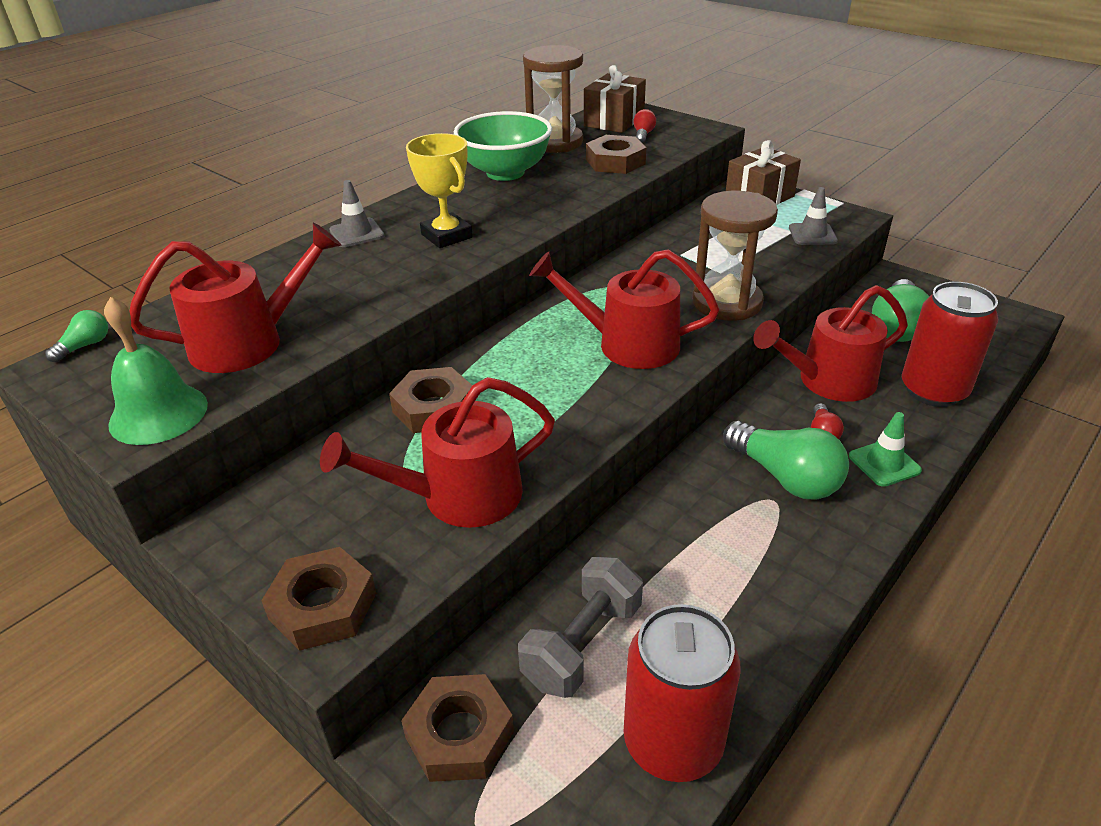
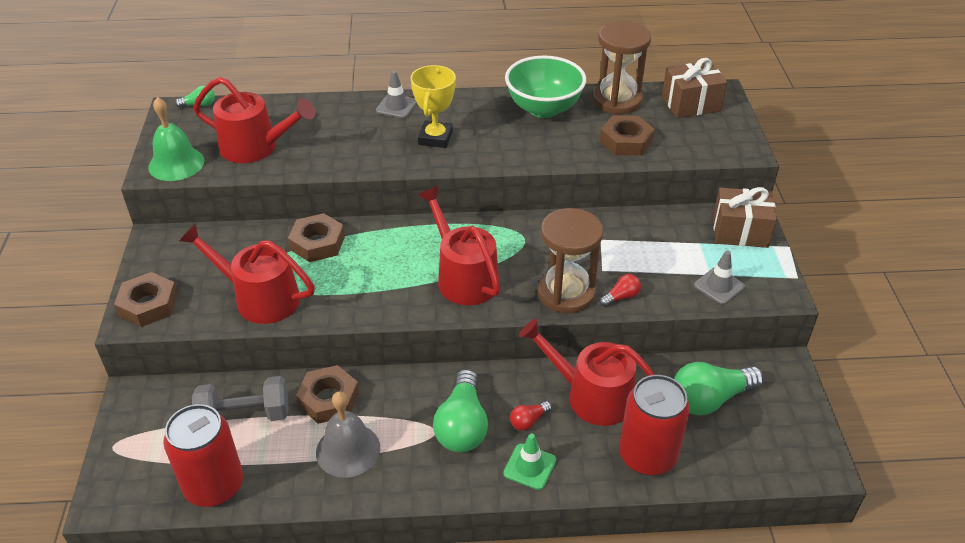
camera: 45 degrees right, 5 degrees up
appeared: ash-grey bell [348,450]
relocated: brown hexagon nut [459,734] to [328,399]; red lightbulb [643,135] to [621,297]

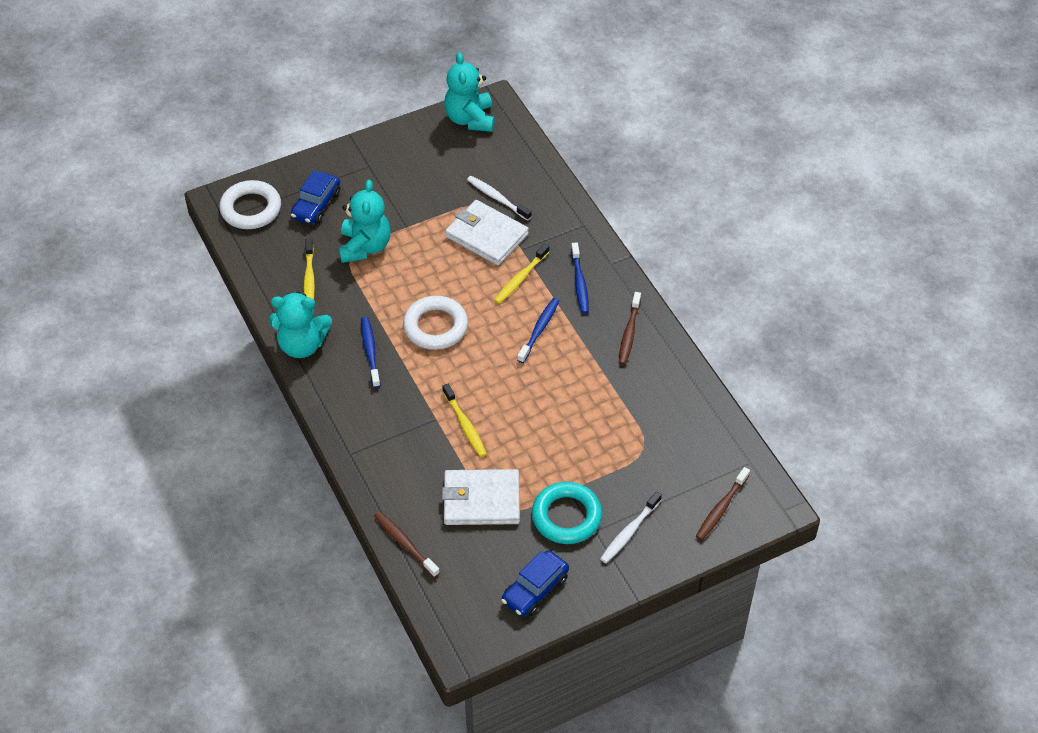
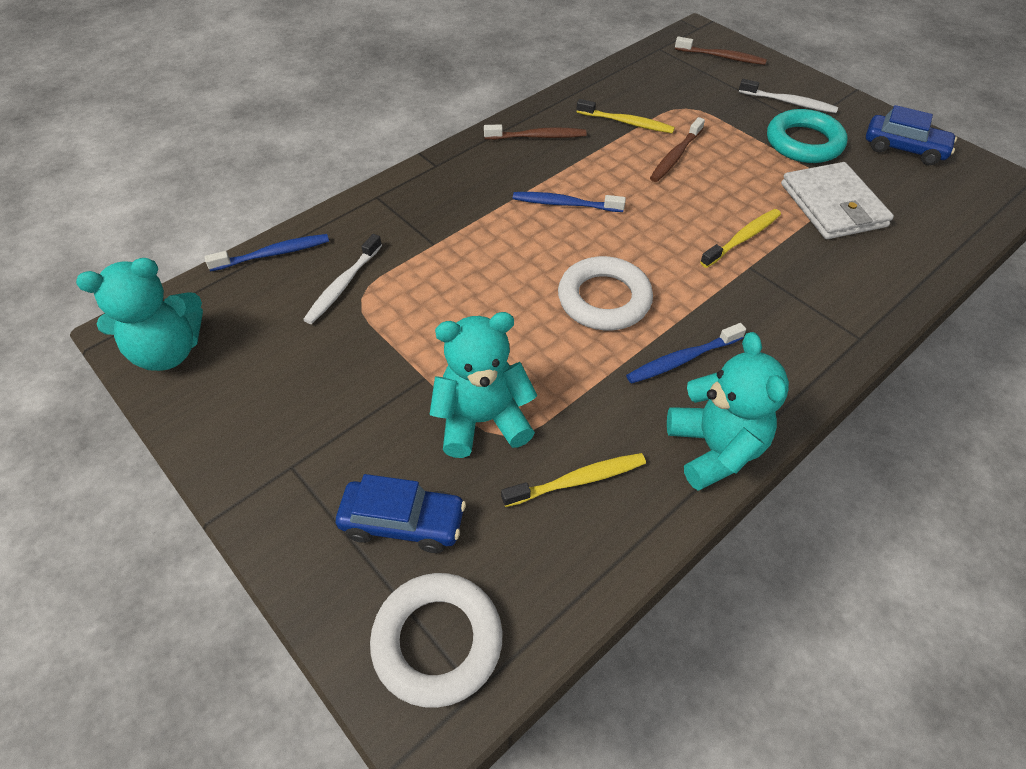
camera: 105 degrees left, 0 degrees up
missing: pure white wallet [486,235]
relocated: brown dental brush [405,543] to [675,156]; bright yellow dental brush [520,278] to [627,123]; cobalt dental brush [579,283] to [273,254]

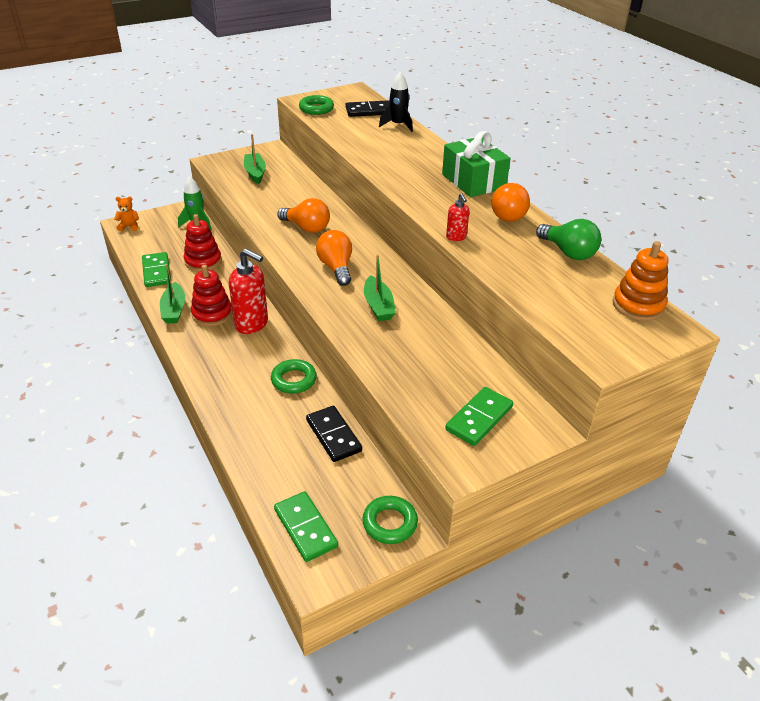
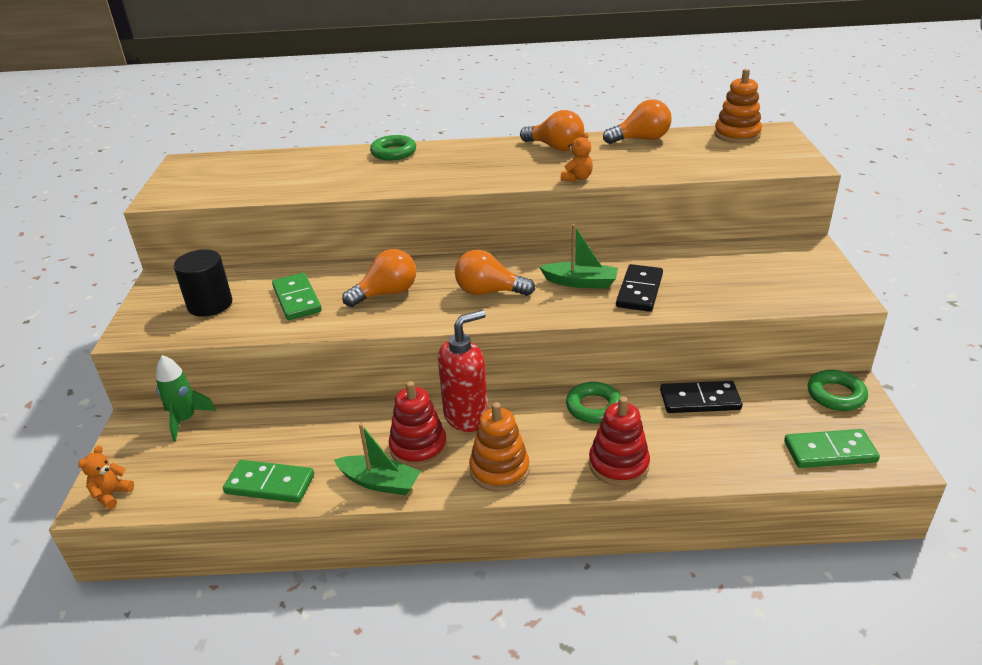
camera: 60 degrees left, 5 degrees down
missing: jet-black spaceship [398,125]; leaf-green present [473,181]
appeared: orange-coloured stacking toy [499,470]
relocated: red stacking toy [203,261] to [618,465]; leaf-green ring [316,109] to [393,152]; jet-black domino tile [369,111] to [639,291]; leaf-green domino tile [479,418] to [297,299]
exchanged: leaf-green boat [255,173] to jet-black solid cylinder [210,304]; red soap dispenser [456,237] to orange-coloured teddy bear [577,178]
colour: leaf-green lightbulb [568,252] to orange-coloured lightbulb [641,139]

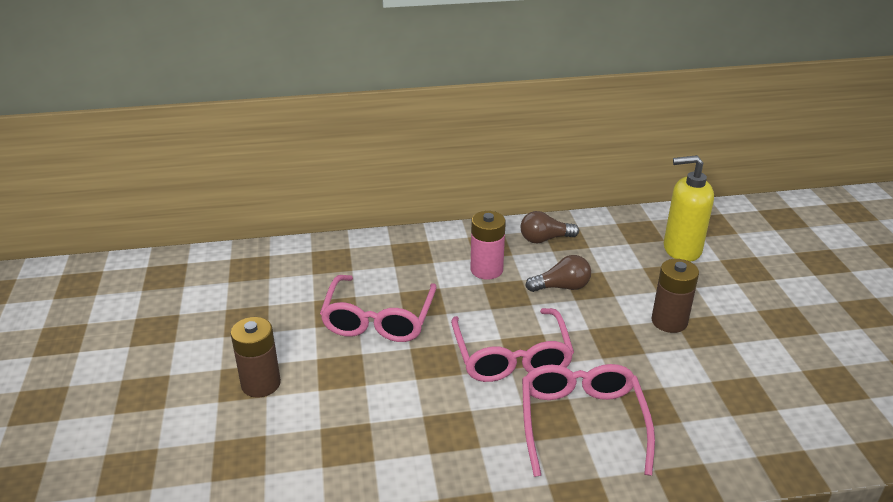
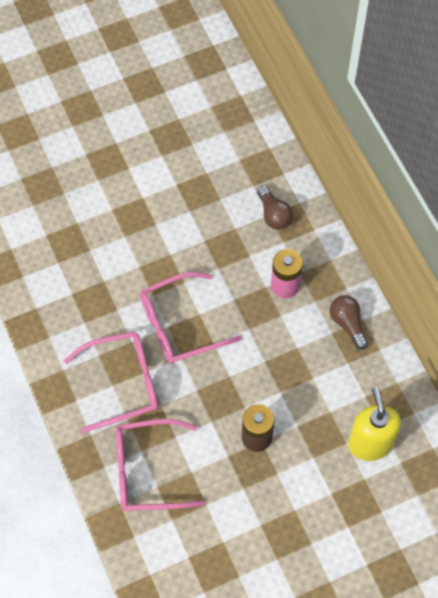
camera: 75 degrees right, 30 degrees up
missing: brown power cell [261,384]
relocated: rosy eyeglasses [379,319] to [149,471]; brown lightbulb [561,287] to [273,214]

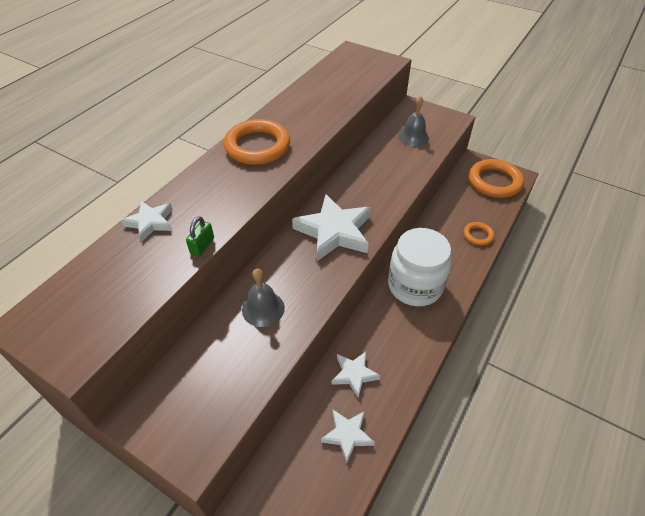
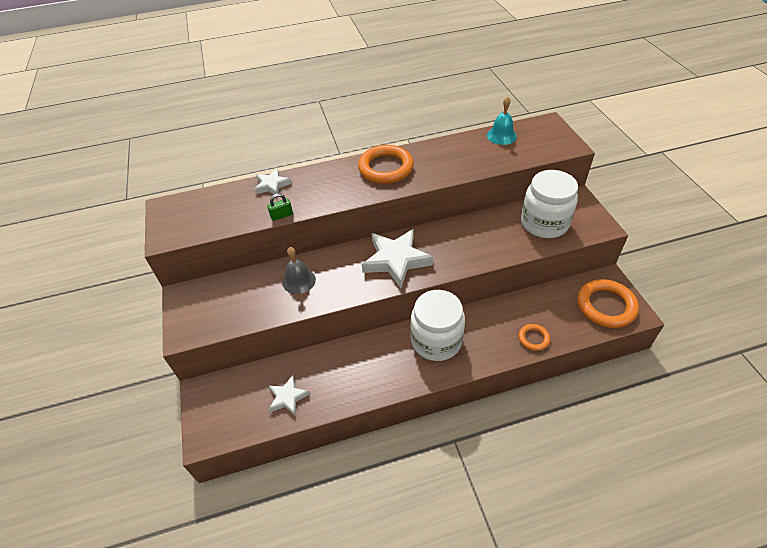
camera: 45 degrees right, 0 degrees up
missing: pure white five-pointed star [354,374]
appeared: turquoise bell [501,136]
exchanged: ash-grey bell [413,137] to pure white jam jar [544,223]

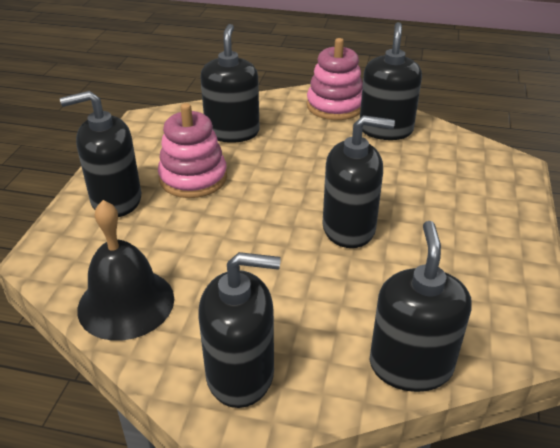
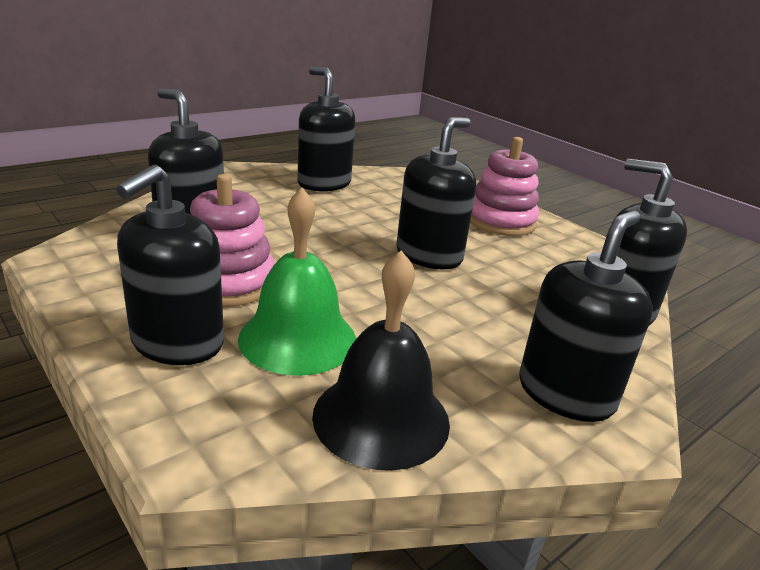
camera: 55 degrees left, 10 degrees down
appeared: leaf-green bell [298,338]
relocated: rosy stacking toy [335,106] to [501,221]

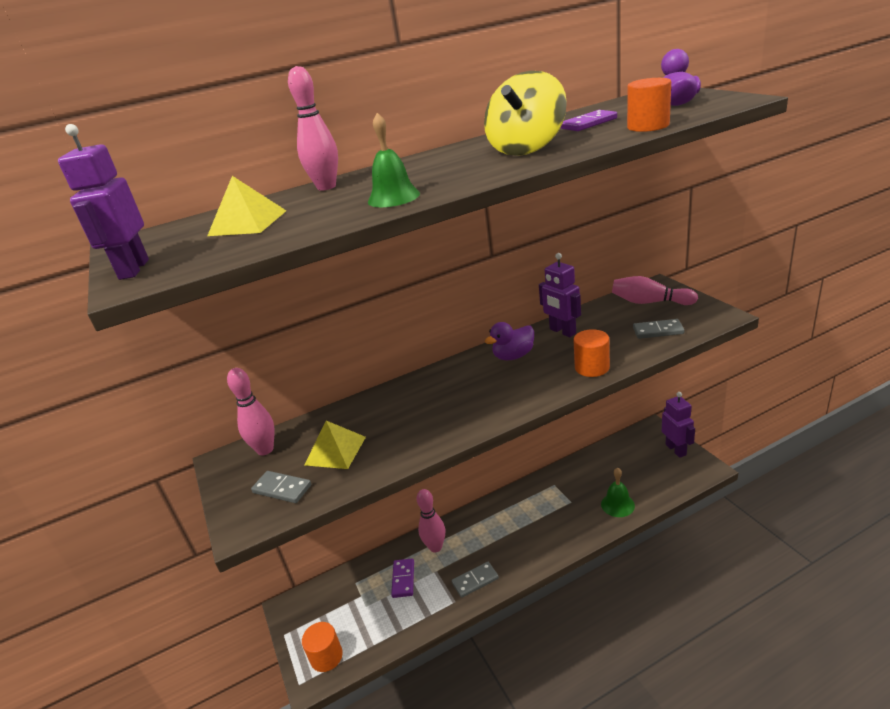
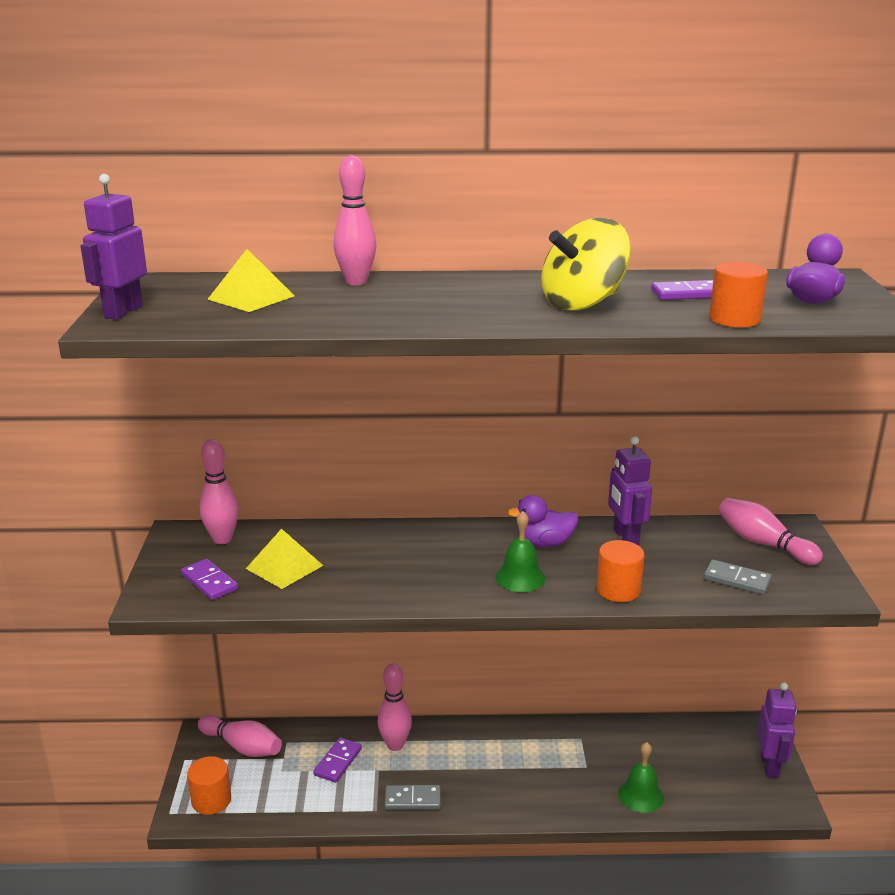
camera: 20 degrees right, 5 degrees down
appeared: rosy tenpin [242,746]
relocated: leaf-green bell [393,197] to [520,577]
colour: ash-grey domino tile [282,489] to royal purple domino tile [209,582]

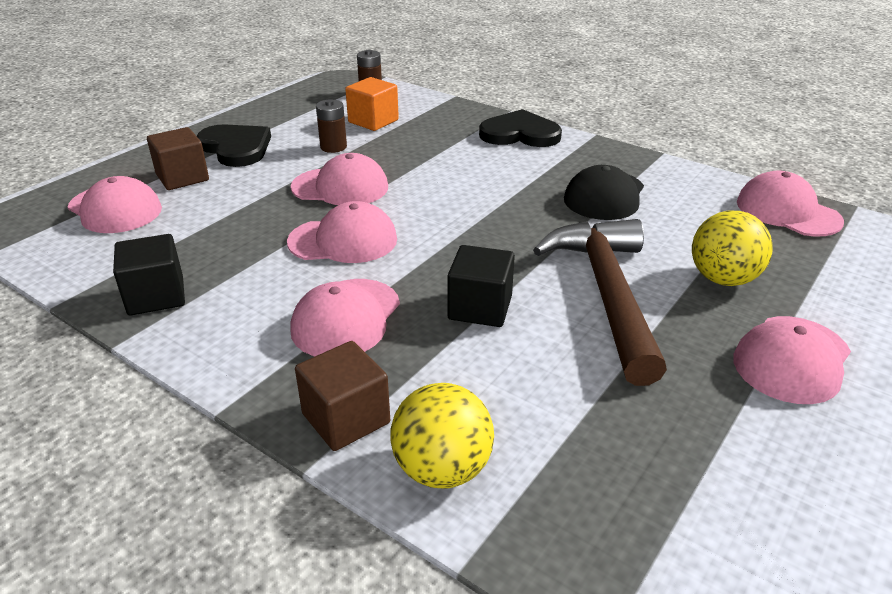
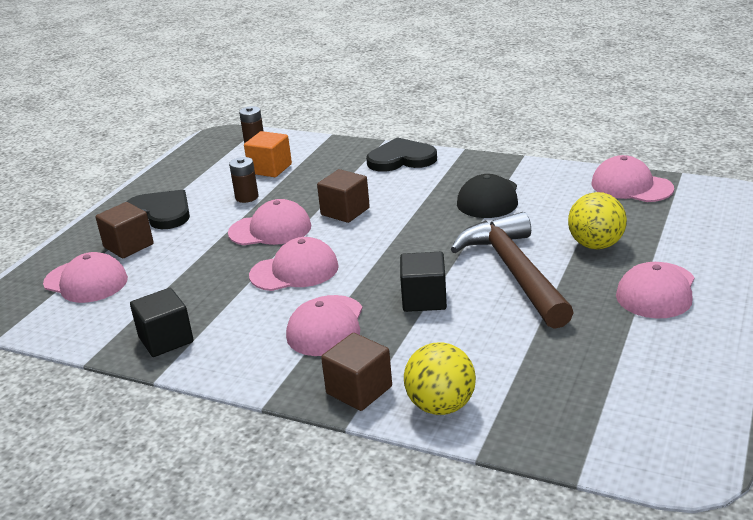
camera: 10 degrees left, 5 degrees down
appeared: brown cube [345,211]

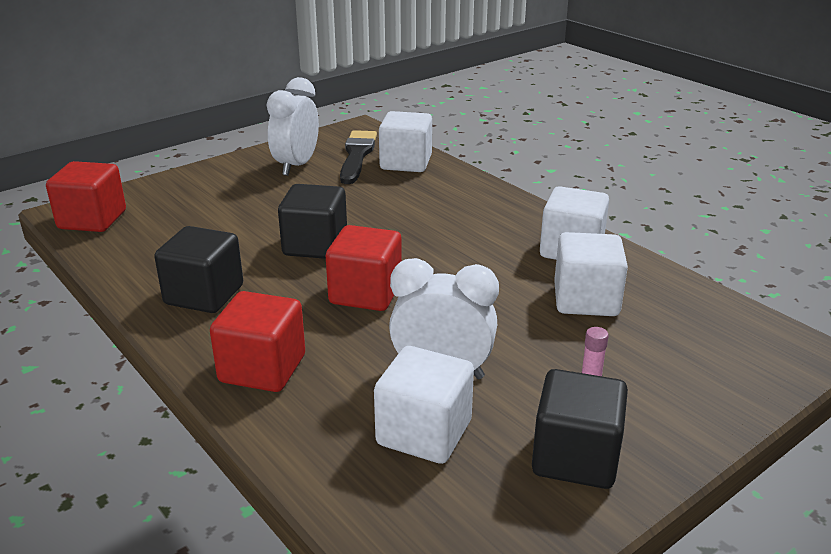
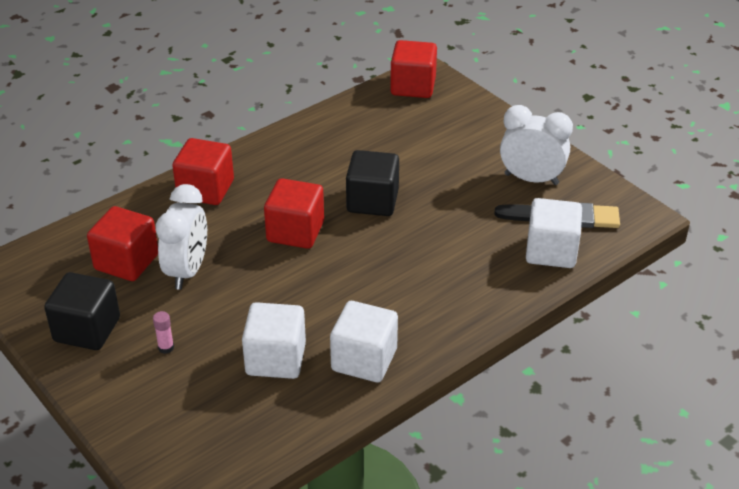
camera: 90 degrees right, 10 degrees up
missing: jet-black cube [204,295]
colour: pure white cube [424,433] to red cube [126,262]

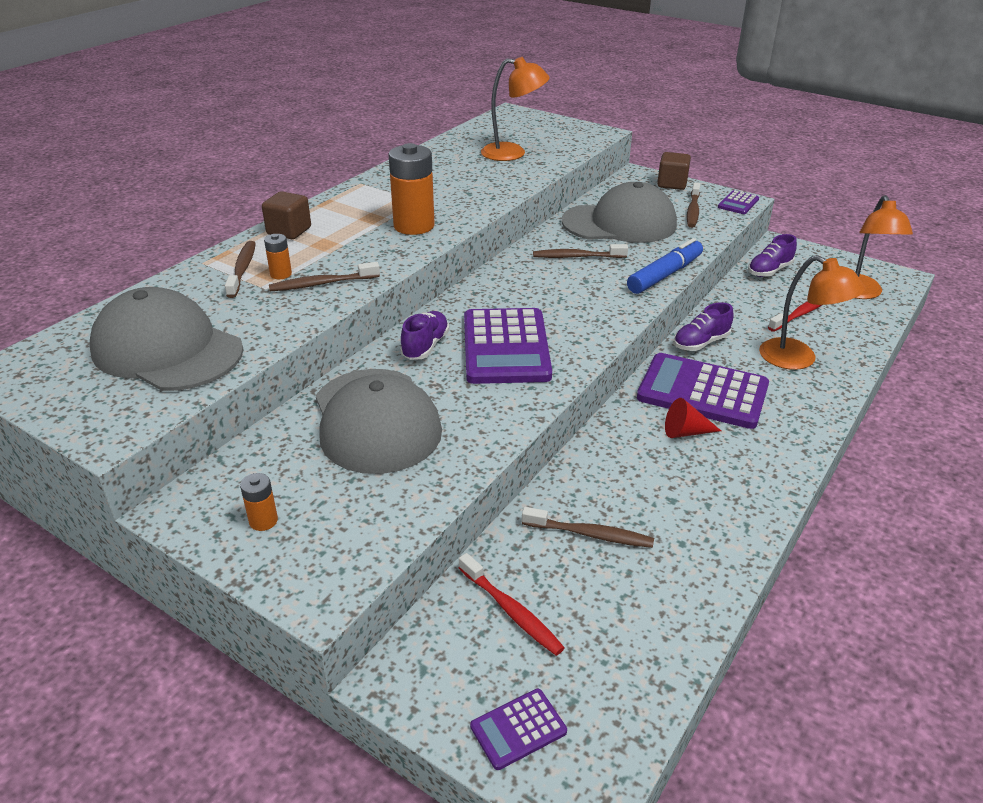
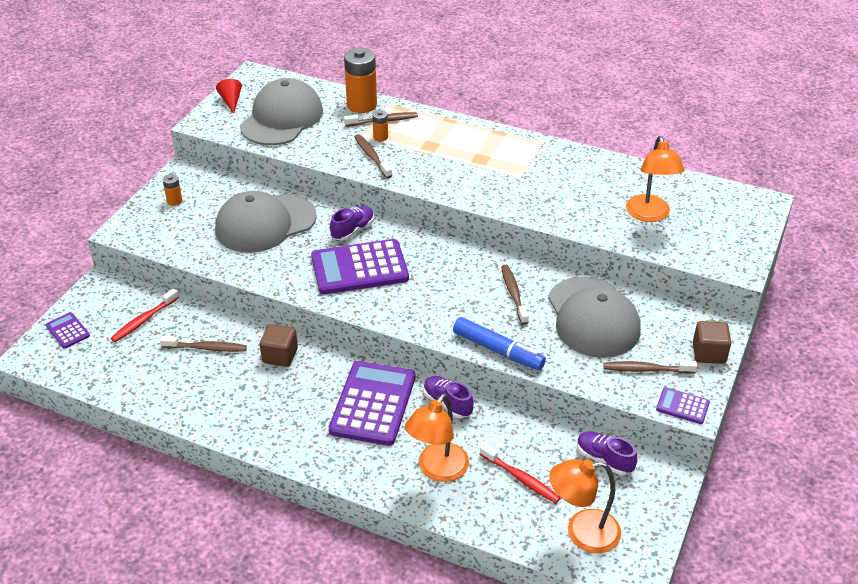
camera: 80 degrees right, 5 degrees up
relocated: brown cube [289,231] to [280,356]; orange-coloured power cell [414,226] to [362,105]; red cone shape [685,432] to [231,101]
spun: royal purple lace-up shoe [425,346] = [353,230] 60 degrees counterclockwise; brown dental brush [590,534] = [206,348] 90 degrees counterclockwise

